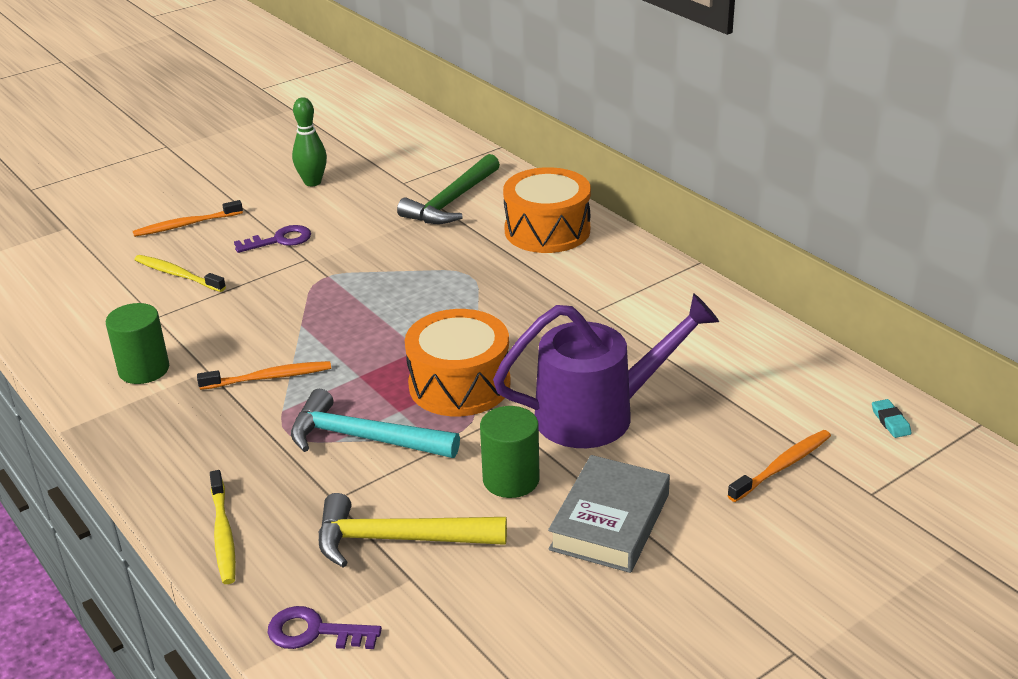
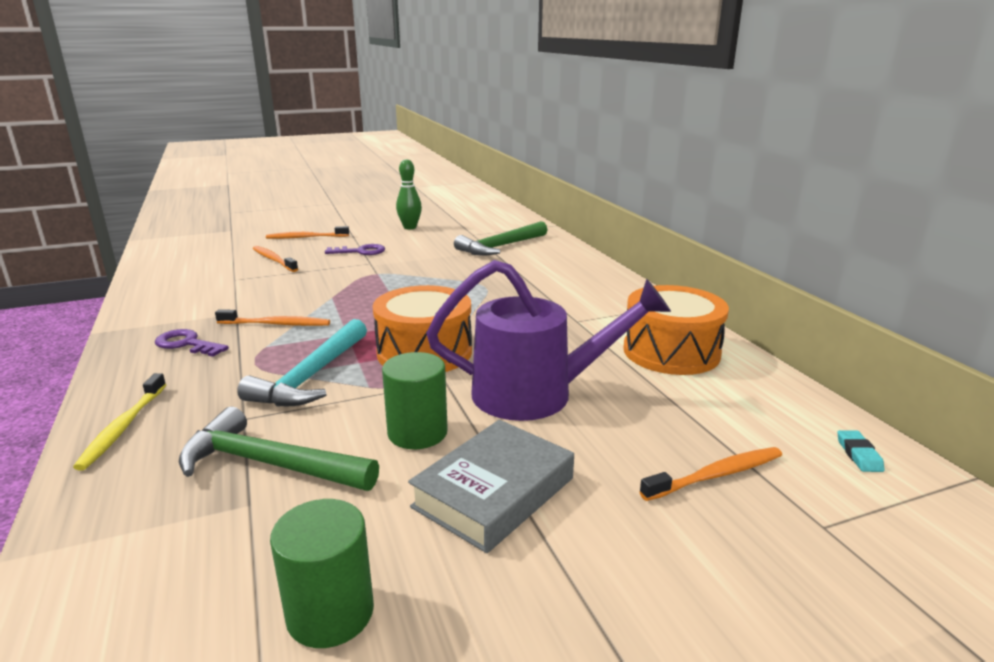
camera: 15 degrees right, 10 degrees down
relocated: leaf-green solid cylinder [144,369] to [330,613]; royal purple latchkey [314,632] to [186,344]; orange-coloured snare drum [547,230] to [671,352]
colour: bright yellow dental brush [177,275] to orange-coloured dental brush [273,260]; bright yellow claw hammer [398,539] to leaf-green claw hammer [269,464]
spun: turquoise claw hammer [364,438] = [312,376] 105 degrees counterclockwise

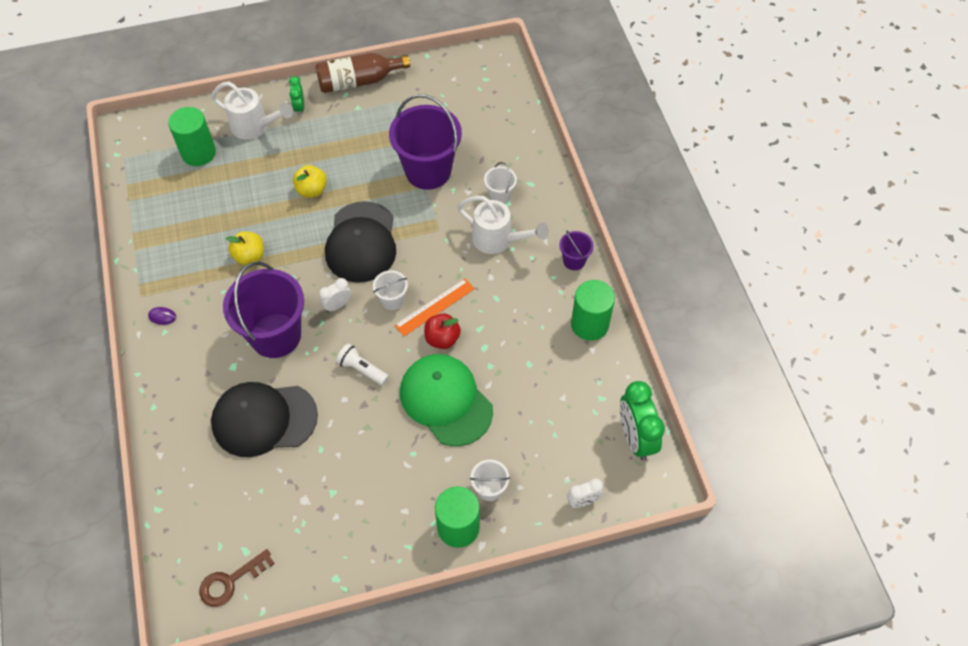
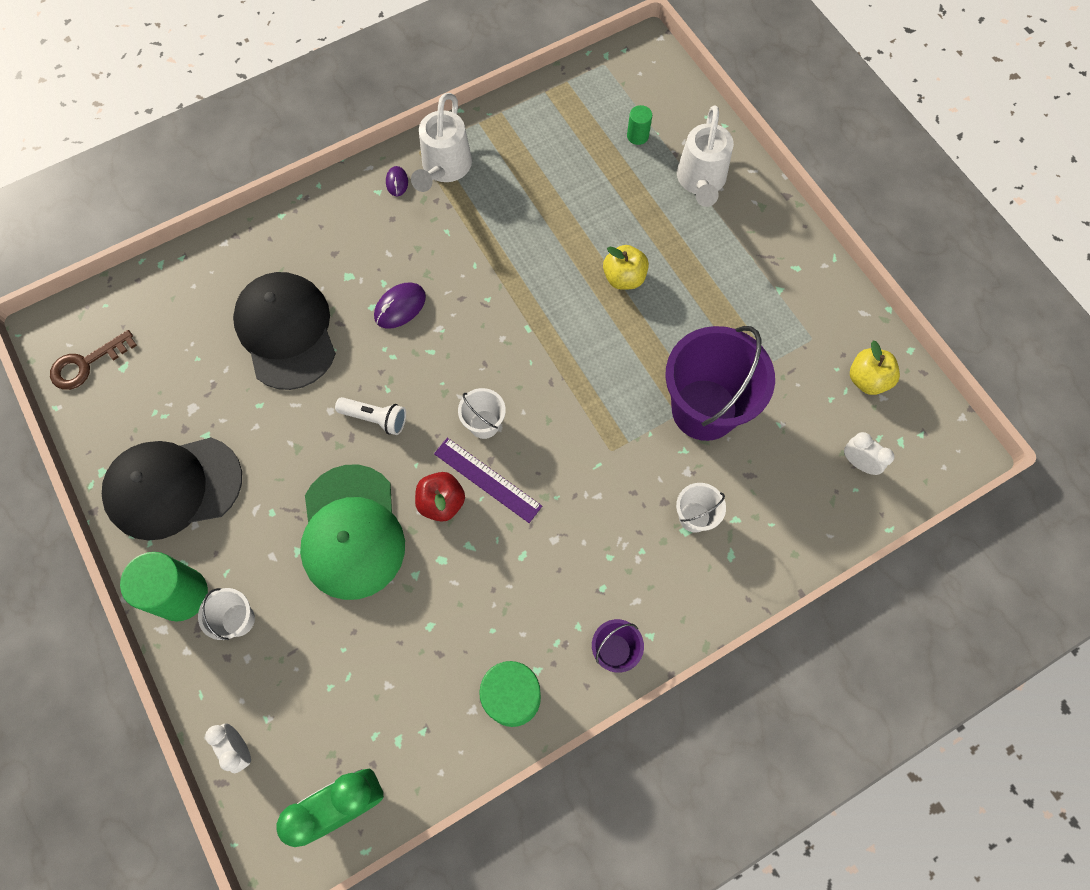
camera: 75 degrees right, 10 degrees up
missing: leaf-green alarm clock [299,107]; brown bottle [358,81]
relocated: bright yellow apple fruit [249,256] to [867,379]; pure white alarm clock [337,305] to [858,463]; jet-black cap [361,242] to [173,487]; pure white watering can [498,240] to [444,168]
exchanged: royal purple pail [275,335] to royal purple mouse [400,307]
colour: orange-coloured straightedge [435,307] to royal purple straightedge [487,480]
spun: brown latchkey [230,581] = [86,364] 75 degrees counterclockwise; pure white pocket torch [362,369] = [375,418] 90 degrees clockwise; leaf-green cap [446,400] = [352,532] 135 degrees clockwise
size: leaf-green solid cylinder [198,153] = [637,136] x0.50

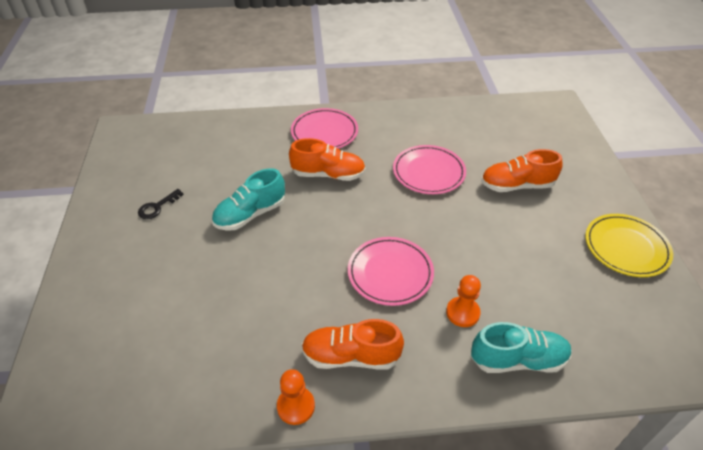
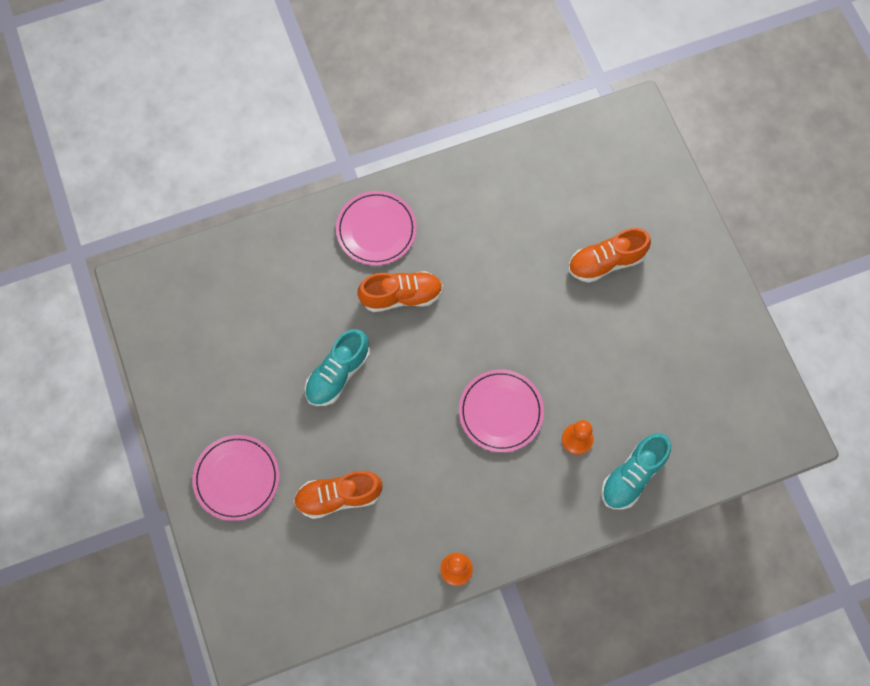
camera: 15 degrees left, 25 degrees up
missing: jet-black latchkey [157,207]; bright yellow flat dish [626,247]
relocated: orange-coloured lace-up shoe [351,356] to [338,496]; rosy flat dish [428,172] to [237,478]
spun: turquoise lace-up shoe [518,360] = [632,475] 150 degrees clockwise

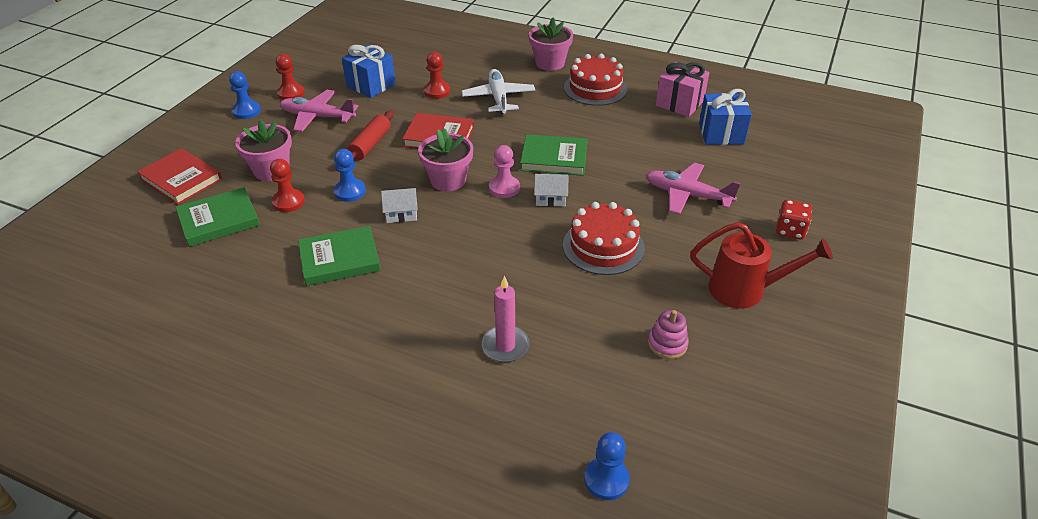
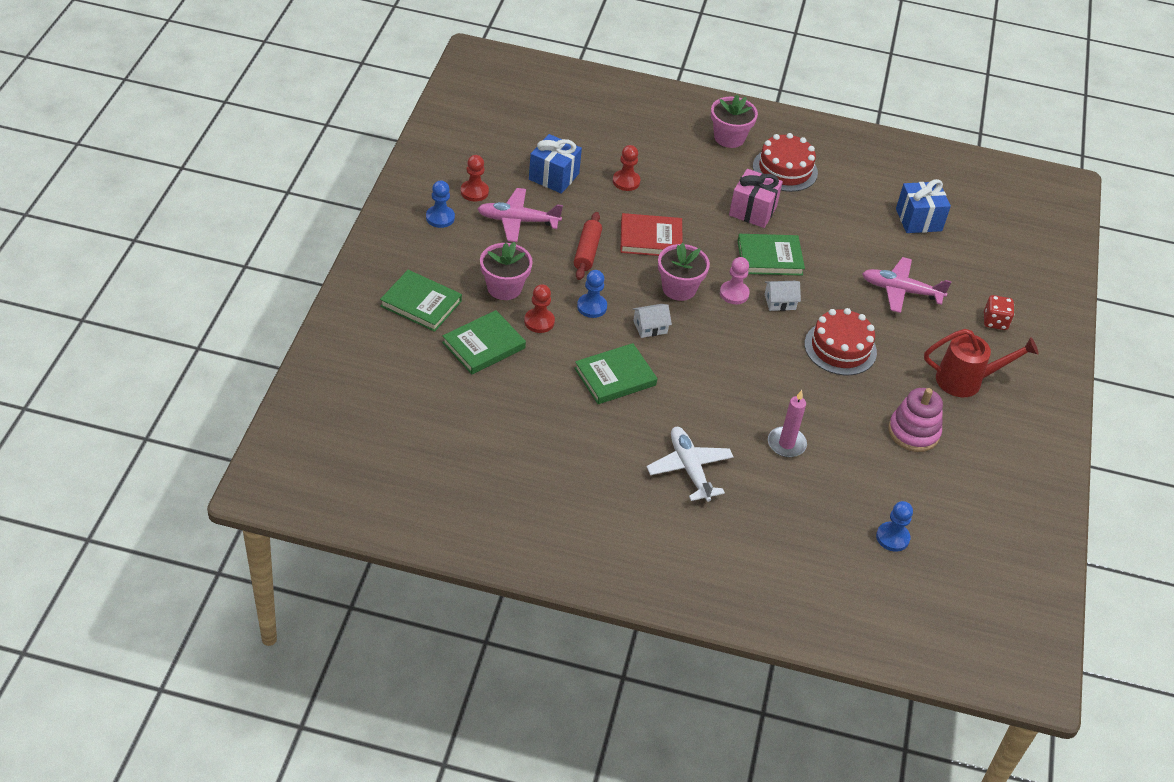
camera: 15 degrees left, 5 degrees up
relocated: pure white aeroplane [498,98] to [689,469]; rosy present [679,103] to [752,211]
colour: red hardback [181,179] to leaf-green hardback [421,303]
size: rosy stacking toy [667,344] = [913,432] x1.62

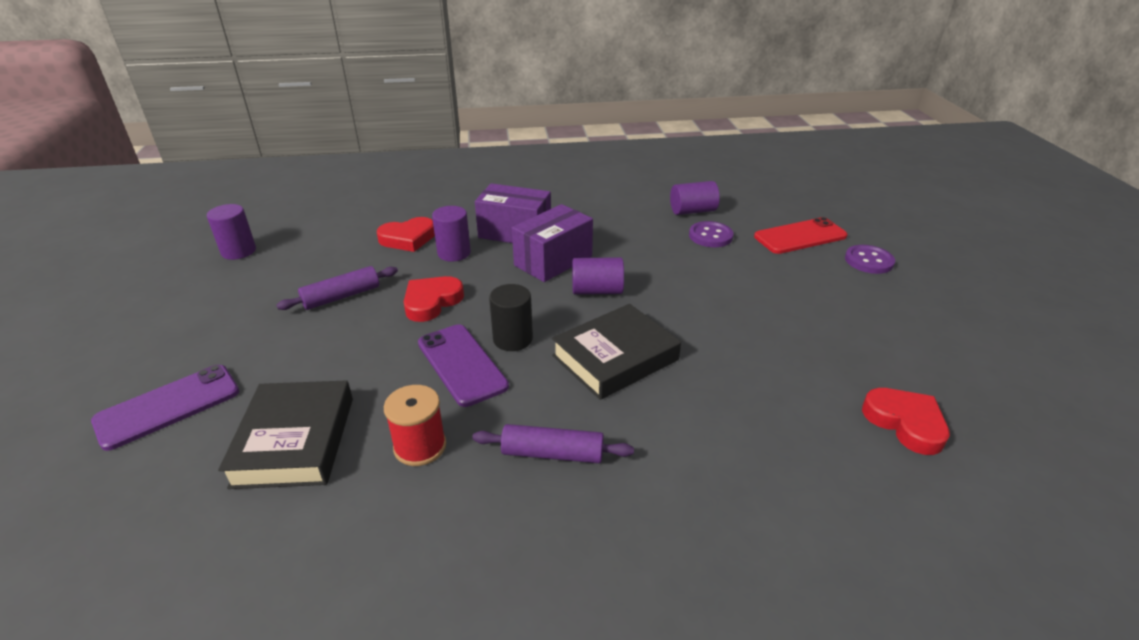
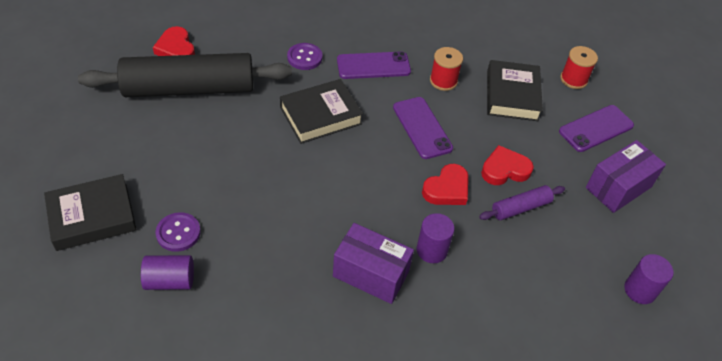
camera: 175 degrees left, 15 degrees up
missing: jet-black solid cylinder [512,339]; royal purple solid cylinder [597,291]
appeared: jet-black dough roller [189,89]; red bobbin [573,79]
relocated: red heart shape [408,238] to [504,169]; royal purple parcel [553,261] to [618,187]; royal purple sewing button [869,261] to [304,57]
exchanged: royal purple dough roller [552,453] to royal purple smartphone [373,66]; red smartphone [800,236] to jet-black hardback [92,216]

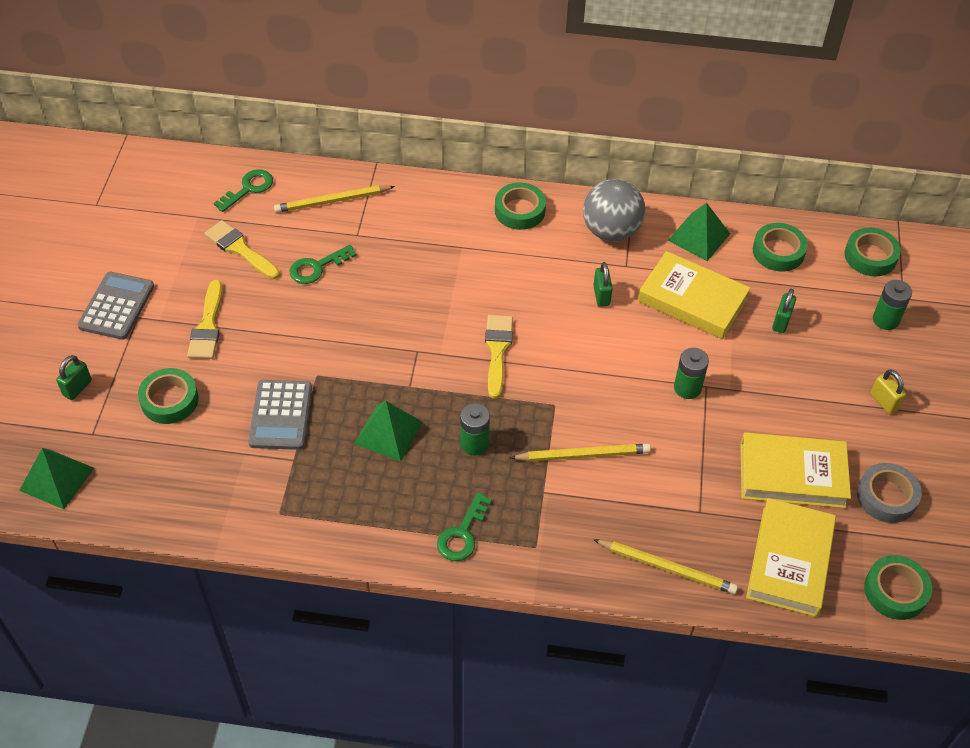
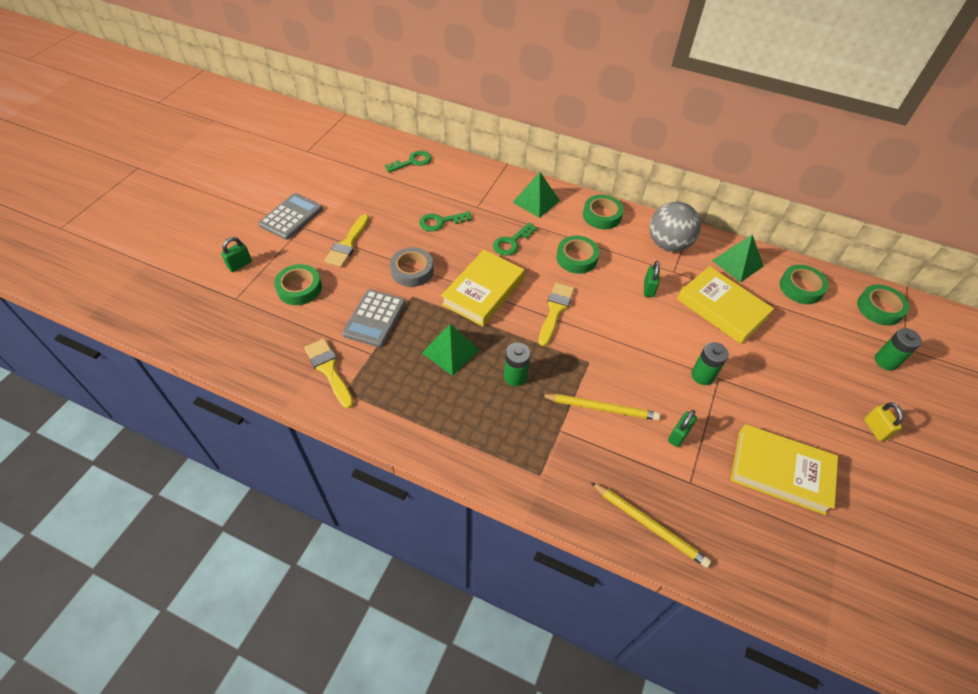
camera: 15 degrees right, 0 degrees up
missing: bright yellow pencil [332,201]
relocated: leaf-green solid pyramid [57,479] to [536,201]; bright yellow paint brush [240,249] to [329,370]; leaf-green latchkey [462,533] to [512,242]; bright yellow hardback [789,561] to [483,291]; leaf-green small lock [781,322] to [678,435]; ash-grey tape [886,497] to [412,271]; leaf-green tape [895,591] to [576,258]

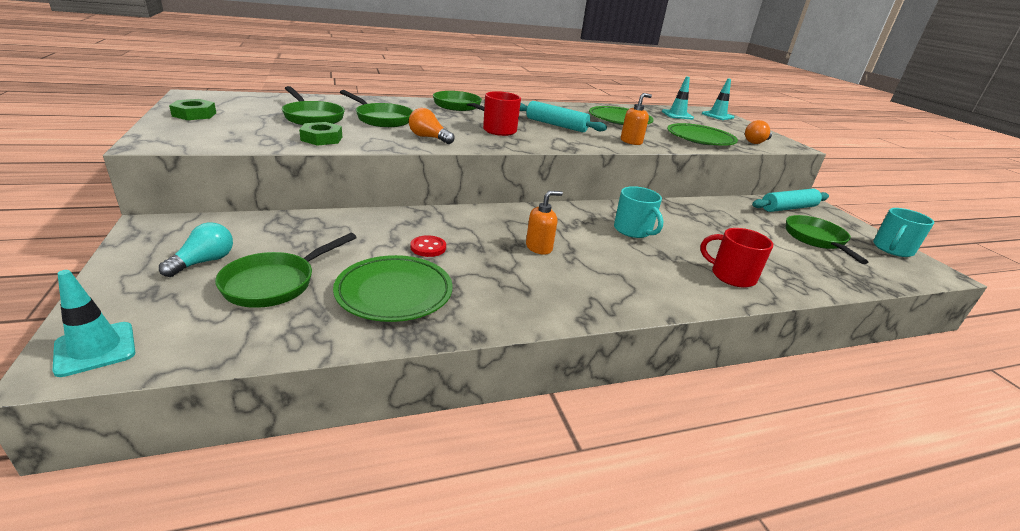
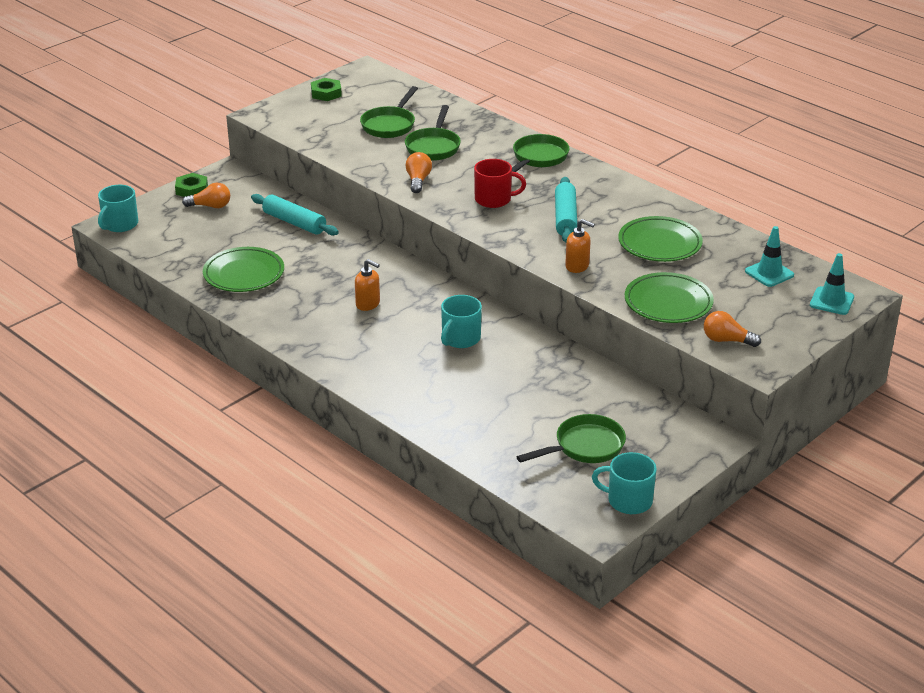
camera: 65 degrees right, 5 degrees up
missing: leaf-green skillet [275,283]; red sewing button [428,247]; red coffee mug [731,276]
relocated: leaf-green hexagon nut [321,138] to [192,189]; turquoise dough roller [788,208] to [294,223]
exchanged: turquoise traffic cone [95,349] to turquoise coffee mug [120,224]
colour: turquoise lightbulb [204,262] to orange-coloured lightbulb [210,206]

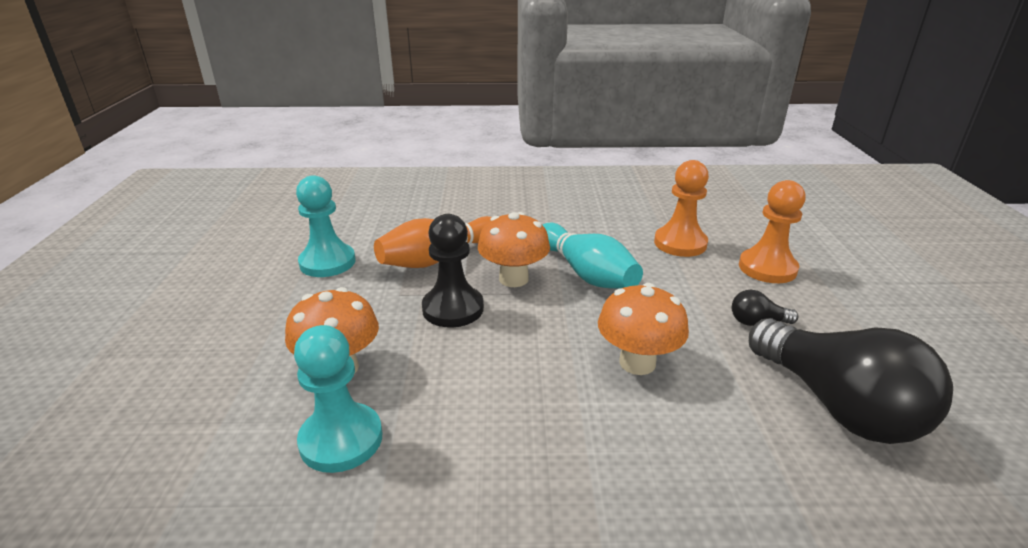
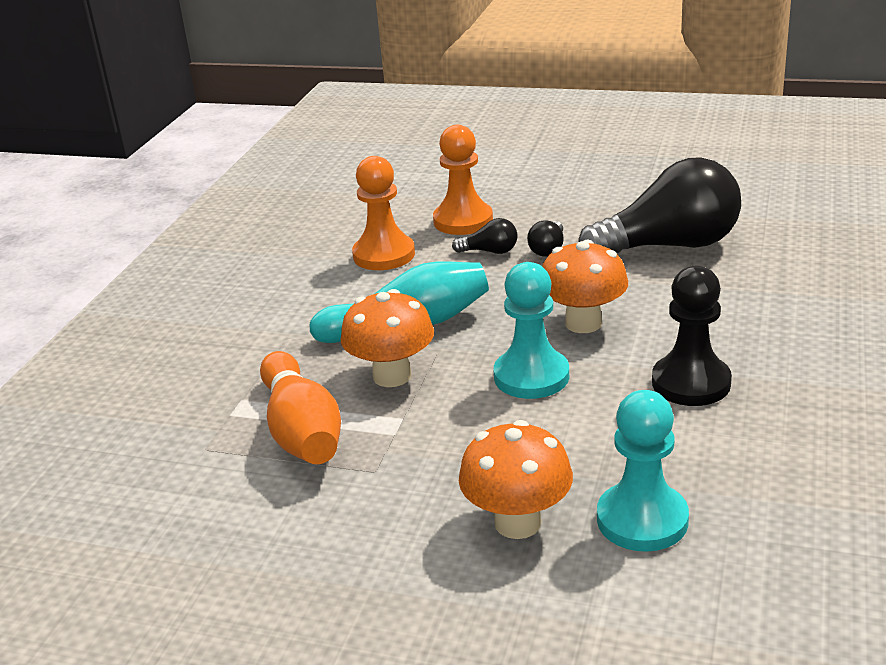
camera: 70 degrees left, 0 degrees up
appeared: jet-black lightbulb [490,251]
relocated: turquoise pawn [327,262] to [531,376]; jet-black pawn [453,309] to [691,383]

